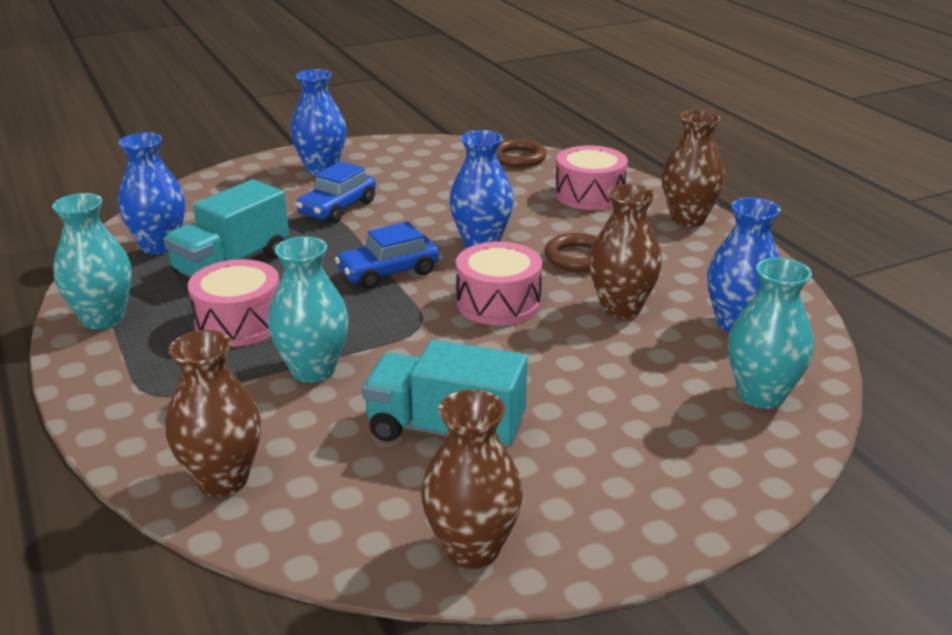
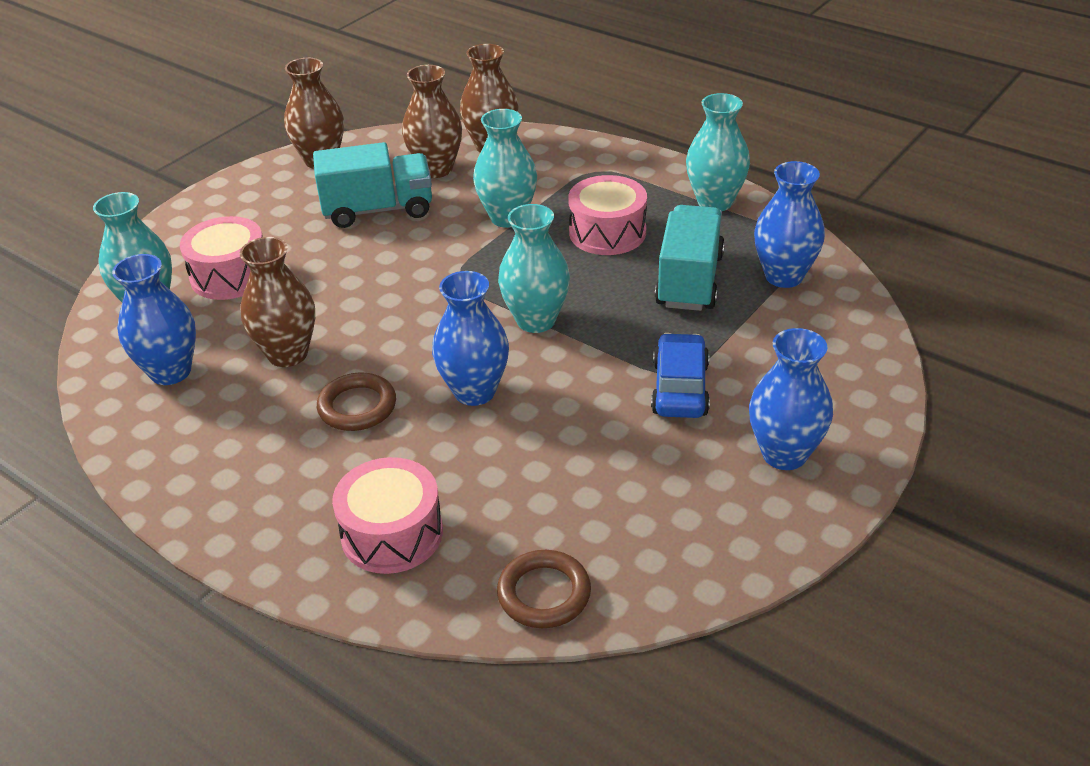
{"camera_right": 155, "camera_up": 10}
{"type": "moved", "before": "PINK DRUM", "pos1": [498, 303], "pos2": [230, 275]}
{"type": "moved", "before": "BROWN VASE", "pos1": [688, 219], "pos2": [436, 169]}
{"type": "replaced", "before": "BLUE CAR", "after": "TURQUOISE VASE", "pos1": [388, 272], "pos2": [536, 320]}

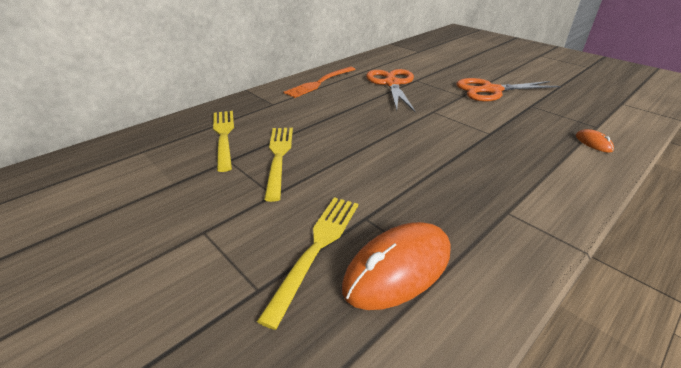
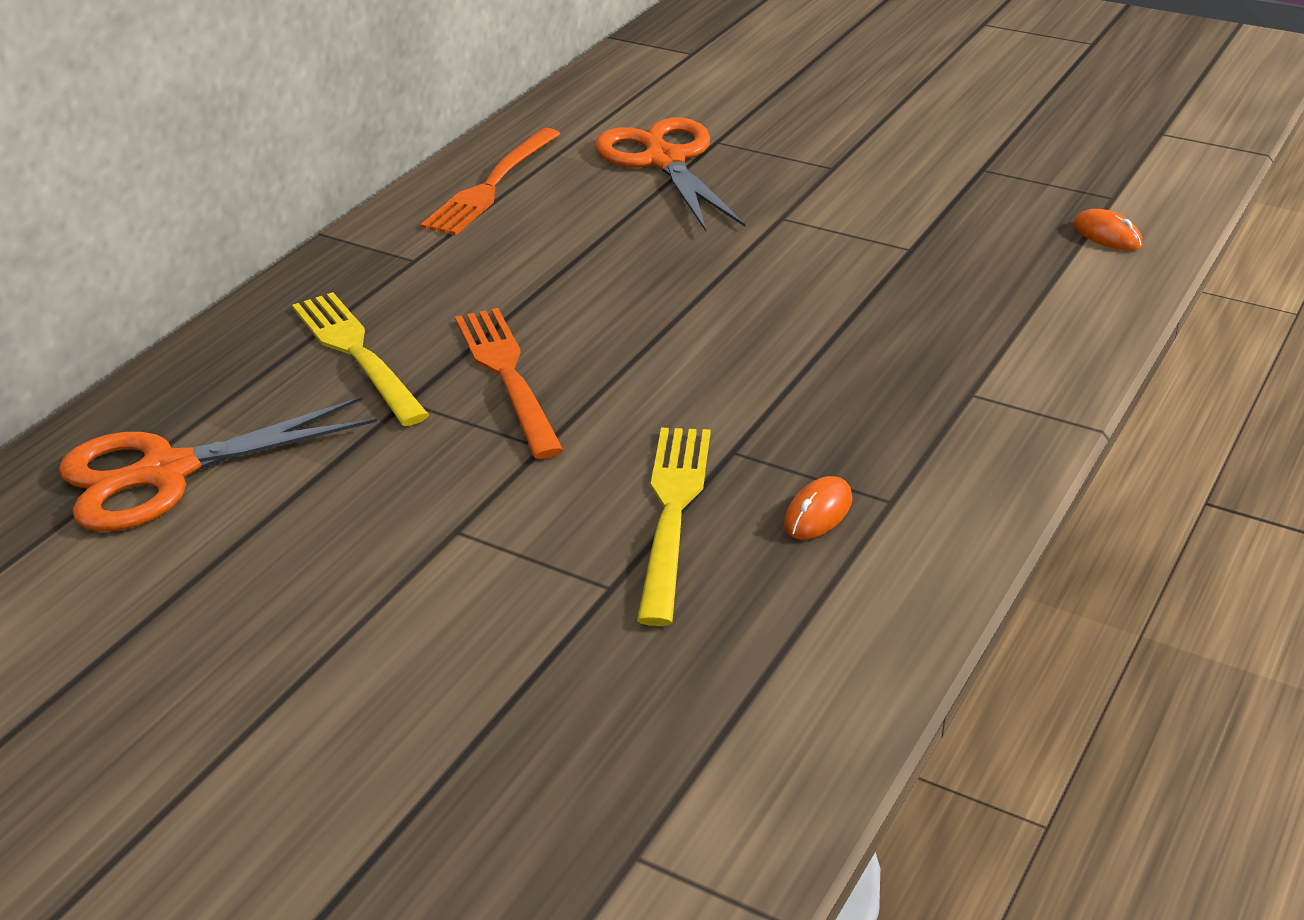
{"camera_right": -15, "camera_up": 0}
{"type": "moved", "before": "ORANGE SCISSORS", "pos1": [491, 90], "pos2": [165, 473]}
{"type": "recoloured", "before": "YELLOW FORK", "after": "ORANGE FORK", "pos1": [278, 157], "pos2": [506, 375]}
{"type": "resized", "before": "ORANGE MOUSE", "pos1": [398, 268], "pos2": [818, 512], "scale": 0.44}

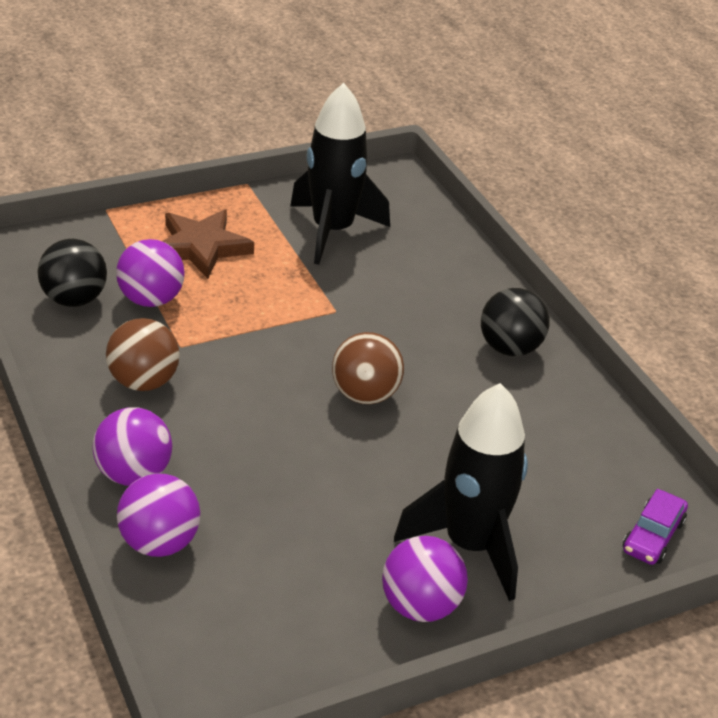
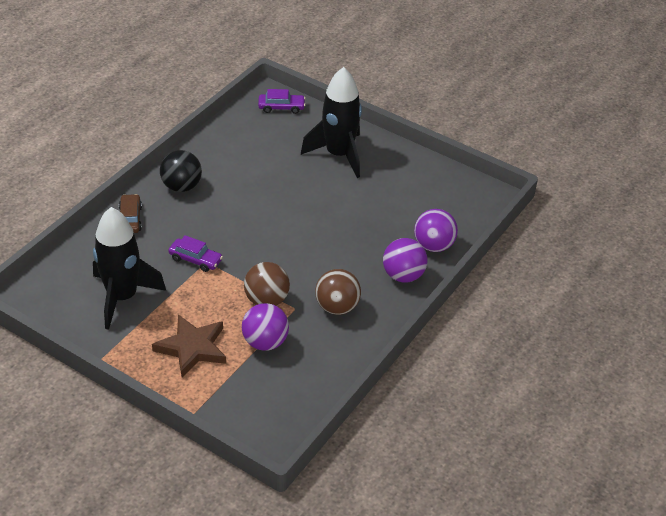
{"camera_right": -120, "camera_up": 5}
{"type": "removed", "before": "BLACK BALL", "pos1": [74, 299]}
{"type": "removed", "before": "PURPLE BALL", "pos1": [420, 606]}
{"type": "added", "after": "BROWN CAR", "pos2": [130, 219]}
{"type": "added", "after": "PURPLE CAR", "pos2": [195, 259]}
{"type": "moved", "before": "BROWN BALL", "pos1": [365, 395], "pos2": [266, 300]}

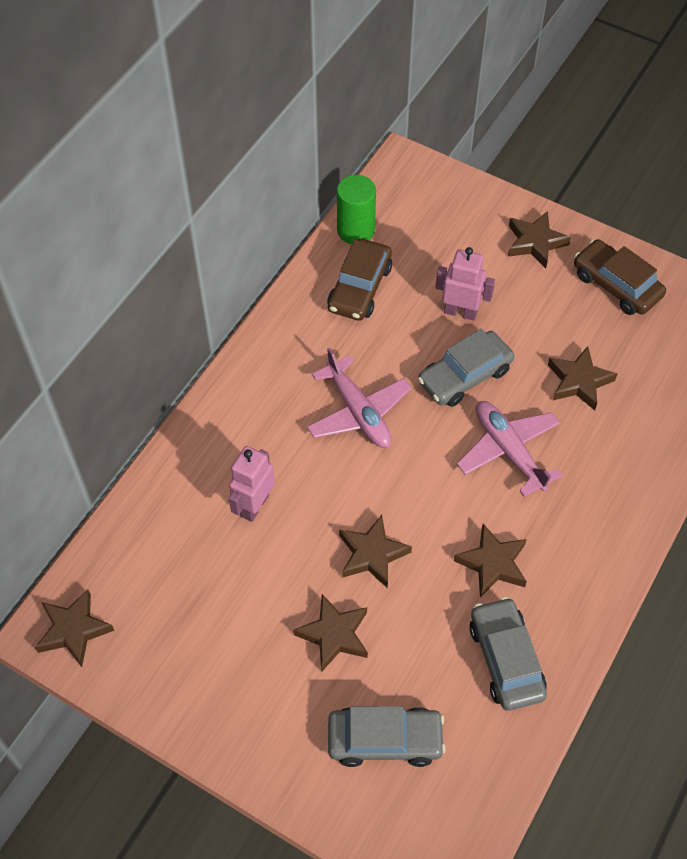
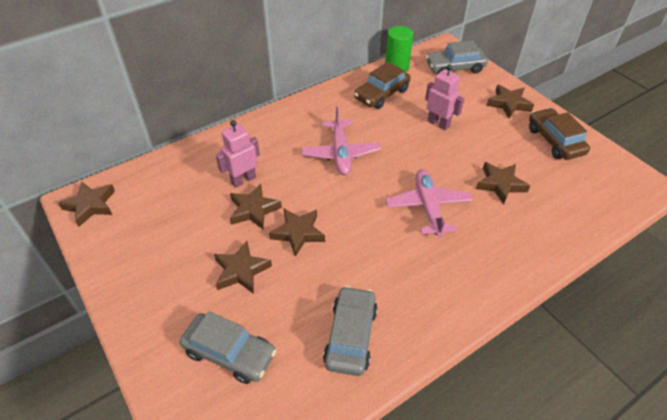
{"camera_right": 25, "camera_up": -10}
{"type": "moved", "before": "GREY CAR", "pos1": [465, 376], "pos2": [455, 68]}
{"type": "moved", "before": "BROWN STAR", "pos1": [493, 563], "pos2": [254, 210]}

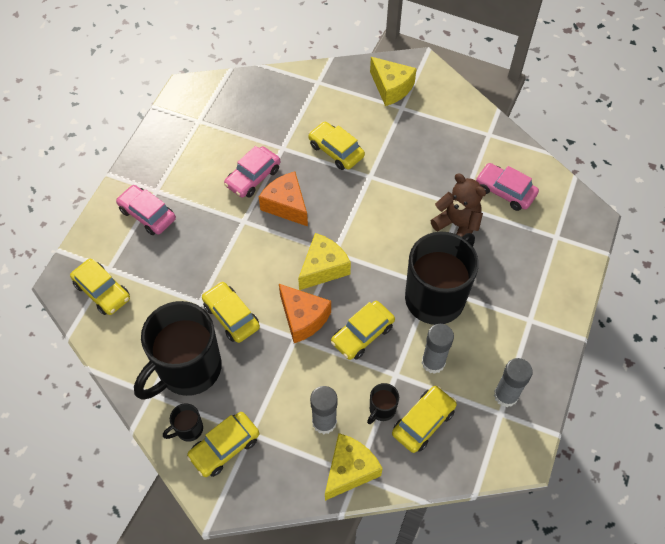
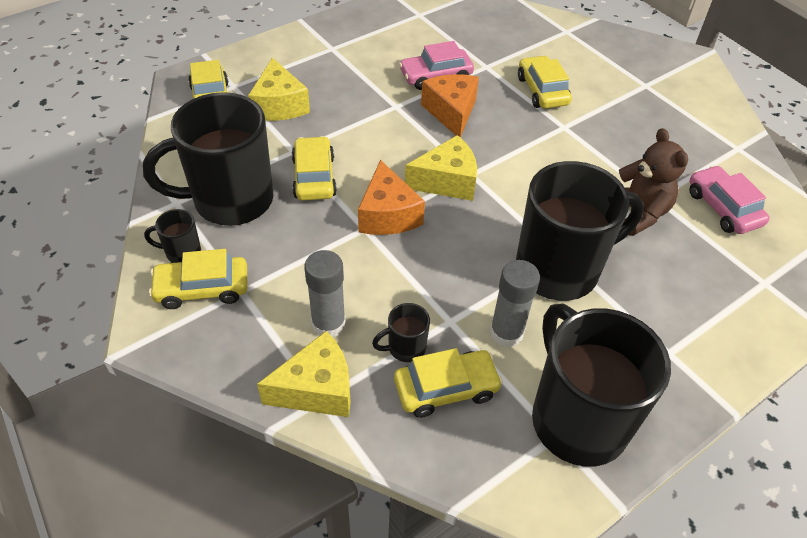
{"camera_right": 30, "camera_up": -10}
{"type": "removed", "before": "PINK CAR", "pos1": [147, 214]}
{"type": "removed", "before": "YELLOW CAR", "pos1": [362, 334]}
{"type": "moved", "before": "YELLOW CHEESE", "pos1": [391, 88], "pos2": [279, 105]}
{"type": "replaced", "before": "GREY GLUE STICK", "after": "BLACK MUG", "pos1": [505, 395], "pos2": [577, 419]}

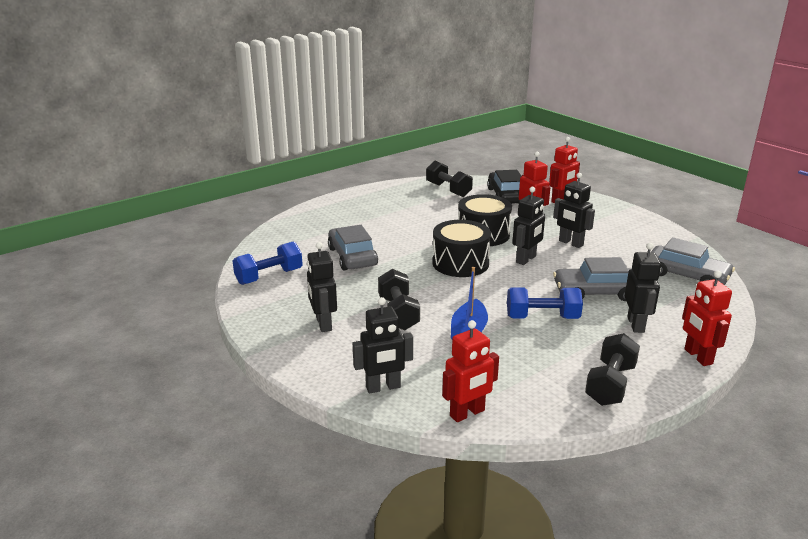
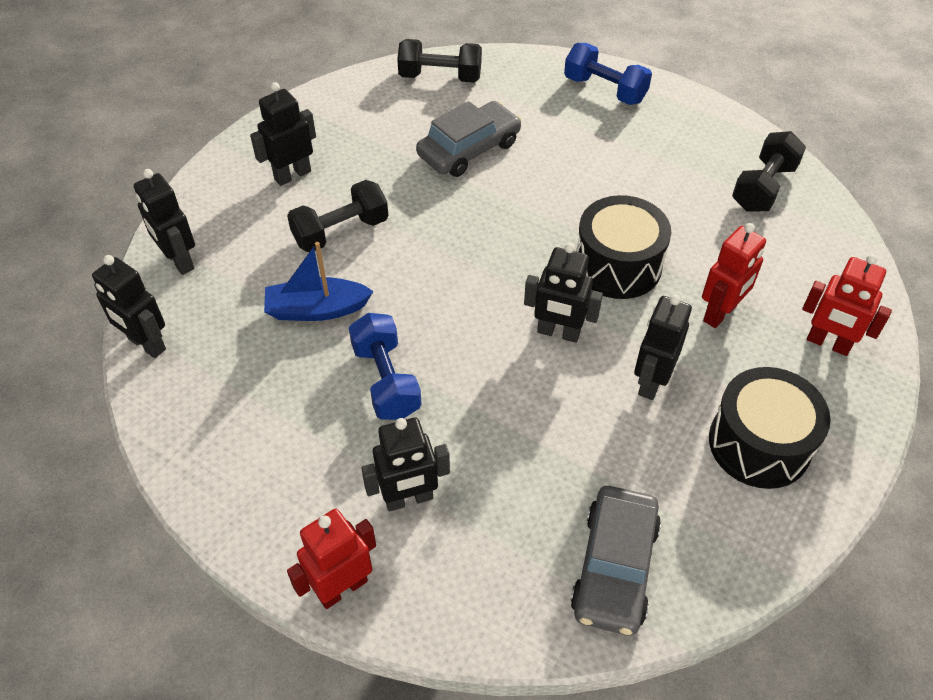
{"camera_right": 70, "camera_up": 25}
{"type": "removed", "before": "BLACK CAR", "pos1": [506, 196]}
{"type": "removed", "before": "GREY CAR", "pos1": [595, 292]}
{"type": "moved", "before": "BLUE DUMBBELL", "pos1": [269, 276], "pos2": [605, 90]}
{"type": "moved", "before": "BLACK DRUM", "pos1": [460, 263], "pos2": [759, 444]}
{"type": "moved", "before": "BLACK DUMBBELL", "pos1": [610, 384], "pos2": [440, 77]}
{"type": "recoloured", "before": "RED ROBOT", "after": "BLACK ROBOT", "pos1": [467, 413], "pos2": [146, 344]}

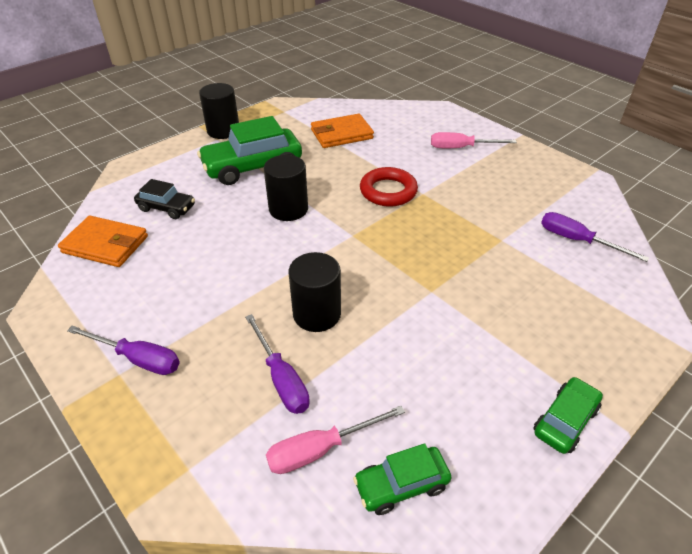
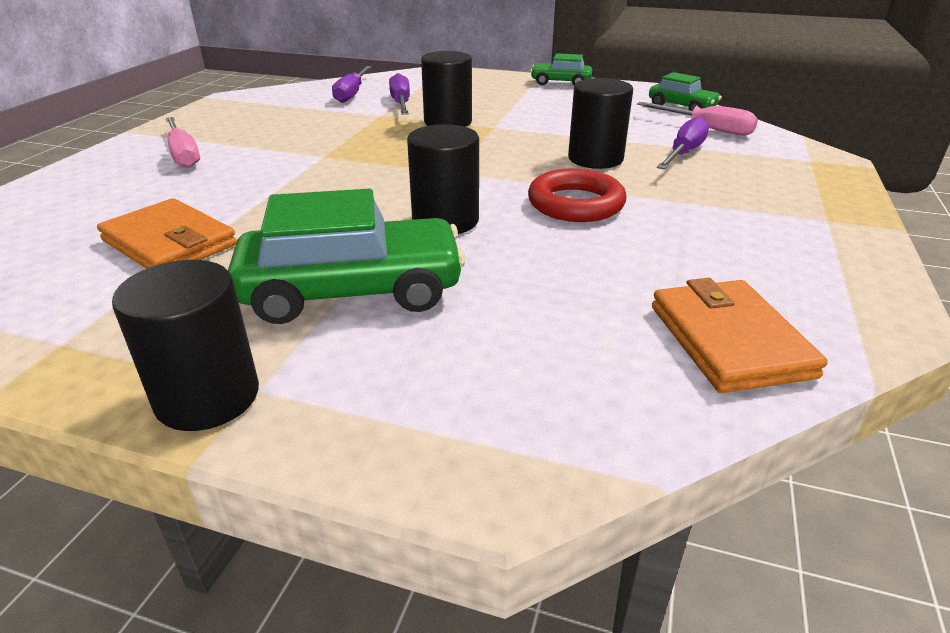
{"camera_right": -120, "camera_up": -10}
{"type": "removed", "before": "BLACK CAR", "pos1": [167, 208]}
{"type": "added", "after": "BLACK CYLINDER", "pos2": [448, 122]}
{"type": "moved", "before": "PURPLE SCREWDRIVER", "pos1": [138, 359], "pos2": [401, 103]}
{"type": "moved", "before": "RED RING", "pos1": [388, 191], "pos2": [575, 204]}
{"type": "turned", "before": "GREEN CAR", "pos1": [253, 167], "pos2": [352, 291], "turn": -45}

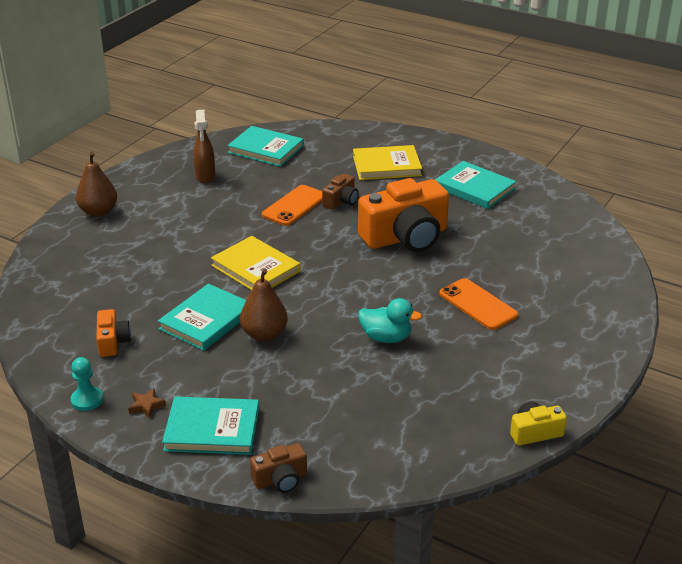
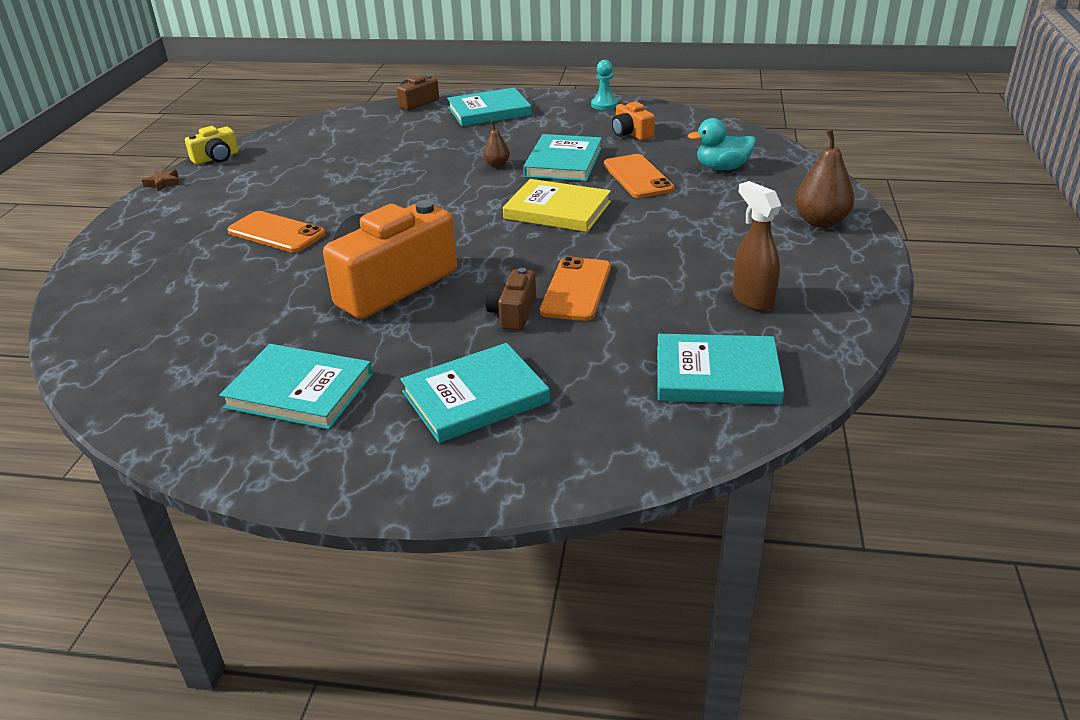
{"camera_right": 160, "camera_up": 0}
{"type": "added", "after": "ORANGE PHONE", "pos2": [637, 177]}
{"type": "moved", "before": "BROWN STAR", "pos1": [146, 406], "pos2": [163, 183]}
{"type": "moved", "before": "TURQUOISE DUCK", "pos1": [386, 338], "pos2": [722, 168]}
{"type": "recoloured", "before": "YELLOW BOOK", "after": "TURQUOISE BOOK", "pos1": [386, 166], "pos2": [475, 397]}
{"type": "resized", "before": "BROWN PEAR", "pos1": [264, 334], "pos2": [497, 165], "scale": 0.54}

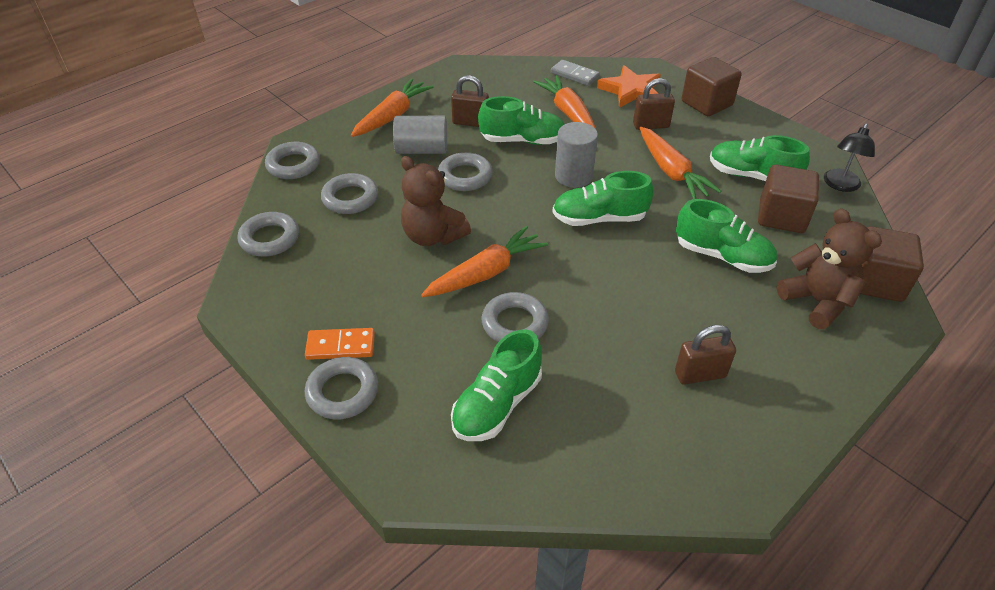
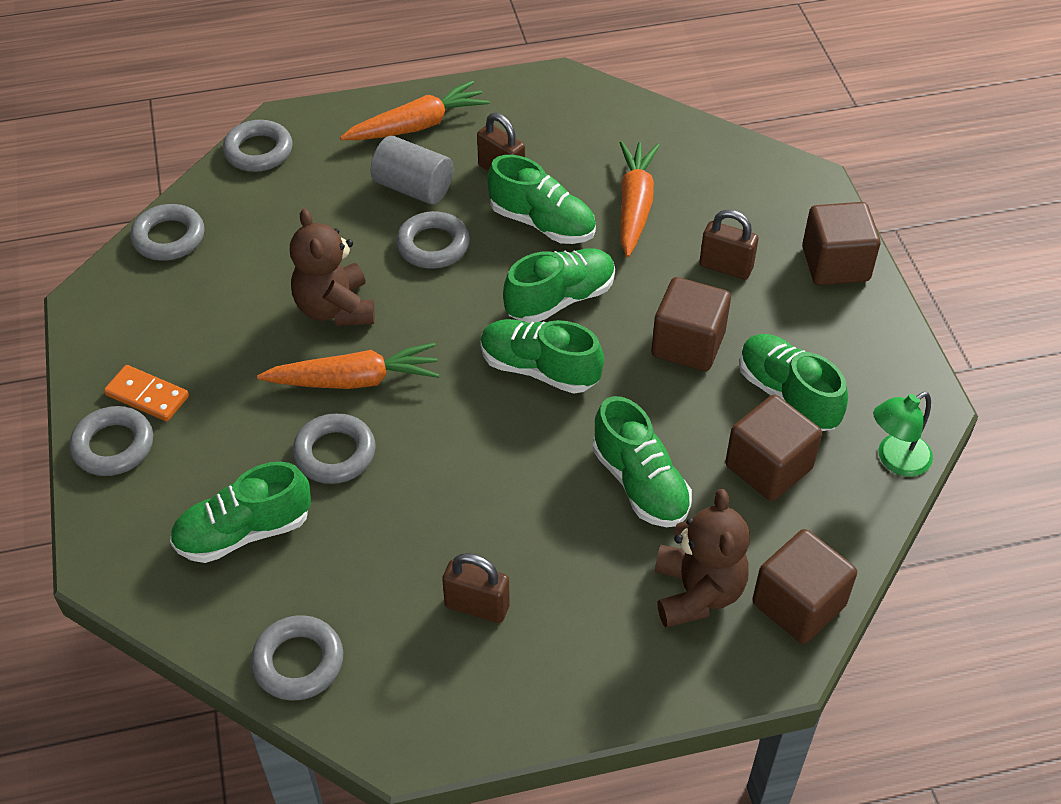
{"camera_right": 30, "camera_up": 5}
{"type": "removed", "before": "GREY DOMINO", "pos1": [574, 75]}
{"type": "removed", "before": "ORANGE STAR", "pos1": [631, 91]}
{"type": "moved", "before": "GREY RING", "pos1": [350, 198], "pos2": [298, 662]}
{"type": "replaced", "before": "GREY CYLINDER", "after": "GREEN SHOE", "pos1": [573, 176], "pos2": [560, 299]}
{"type": "replaced", "before": "ORANGE CARROT", "after": "BROWN CUBE", "pos1": [671, 171], "pos2": [688, 344]}
{"type": "recoloured", "before": "BLACK LAMP", "after": "GREEN LAMP", "pos1": [840, 185], "pos2": [895, 460]}

